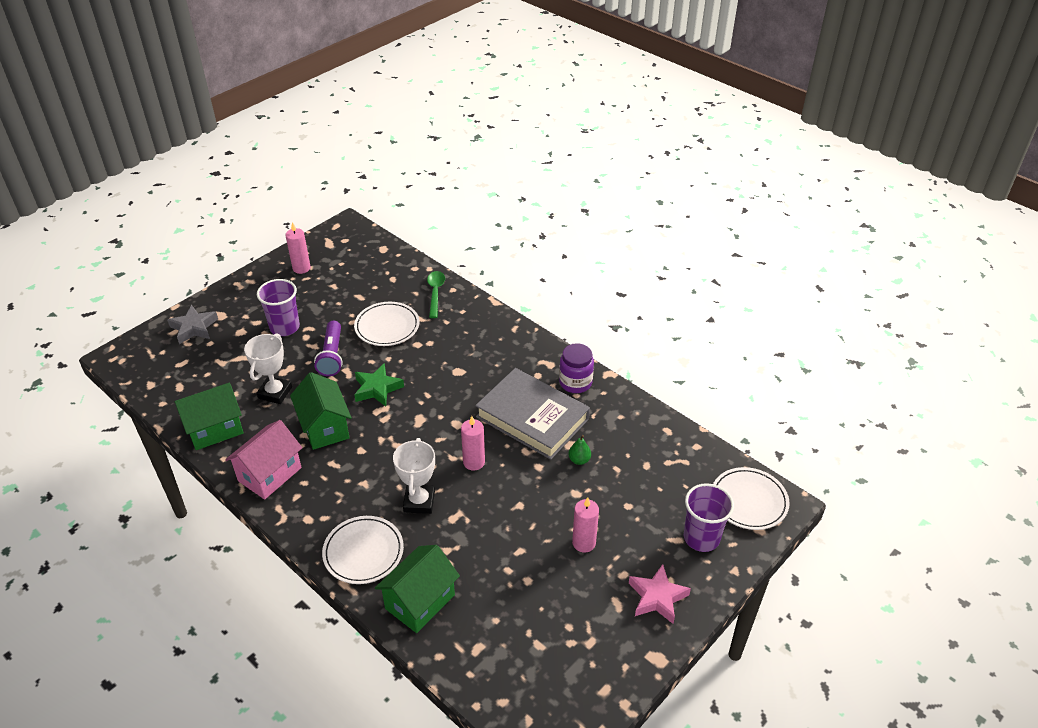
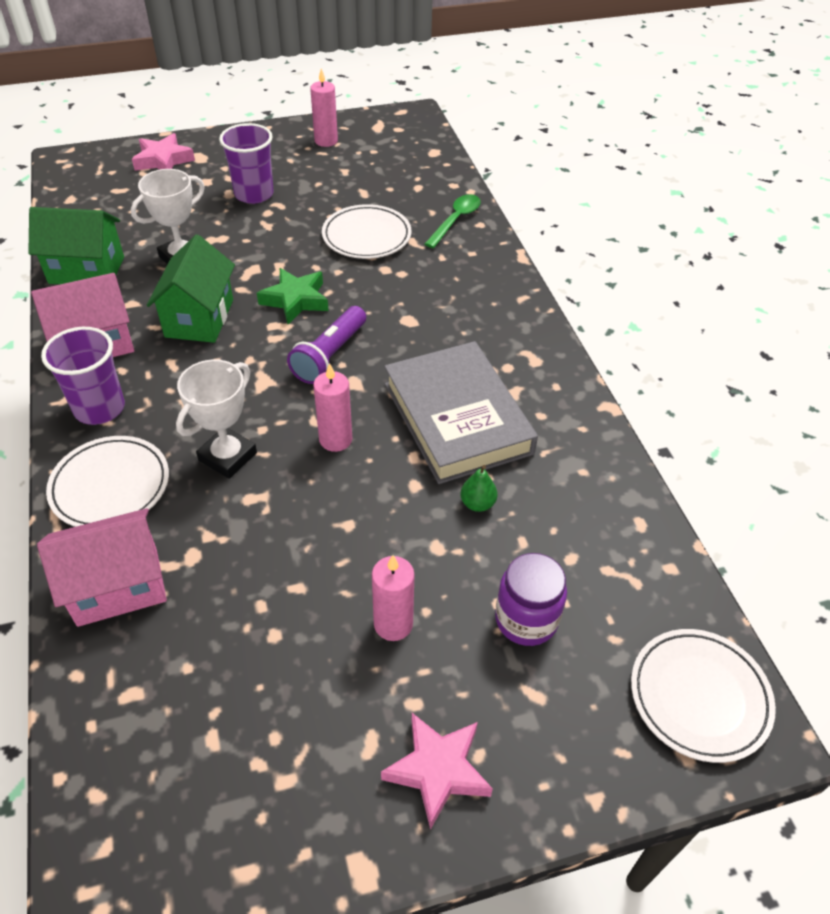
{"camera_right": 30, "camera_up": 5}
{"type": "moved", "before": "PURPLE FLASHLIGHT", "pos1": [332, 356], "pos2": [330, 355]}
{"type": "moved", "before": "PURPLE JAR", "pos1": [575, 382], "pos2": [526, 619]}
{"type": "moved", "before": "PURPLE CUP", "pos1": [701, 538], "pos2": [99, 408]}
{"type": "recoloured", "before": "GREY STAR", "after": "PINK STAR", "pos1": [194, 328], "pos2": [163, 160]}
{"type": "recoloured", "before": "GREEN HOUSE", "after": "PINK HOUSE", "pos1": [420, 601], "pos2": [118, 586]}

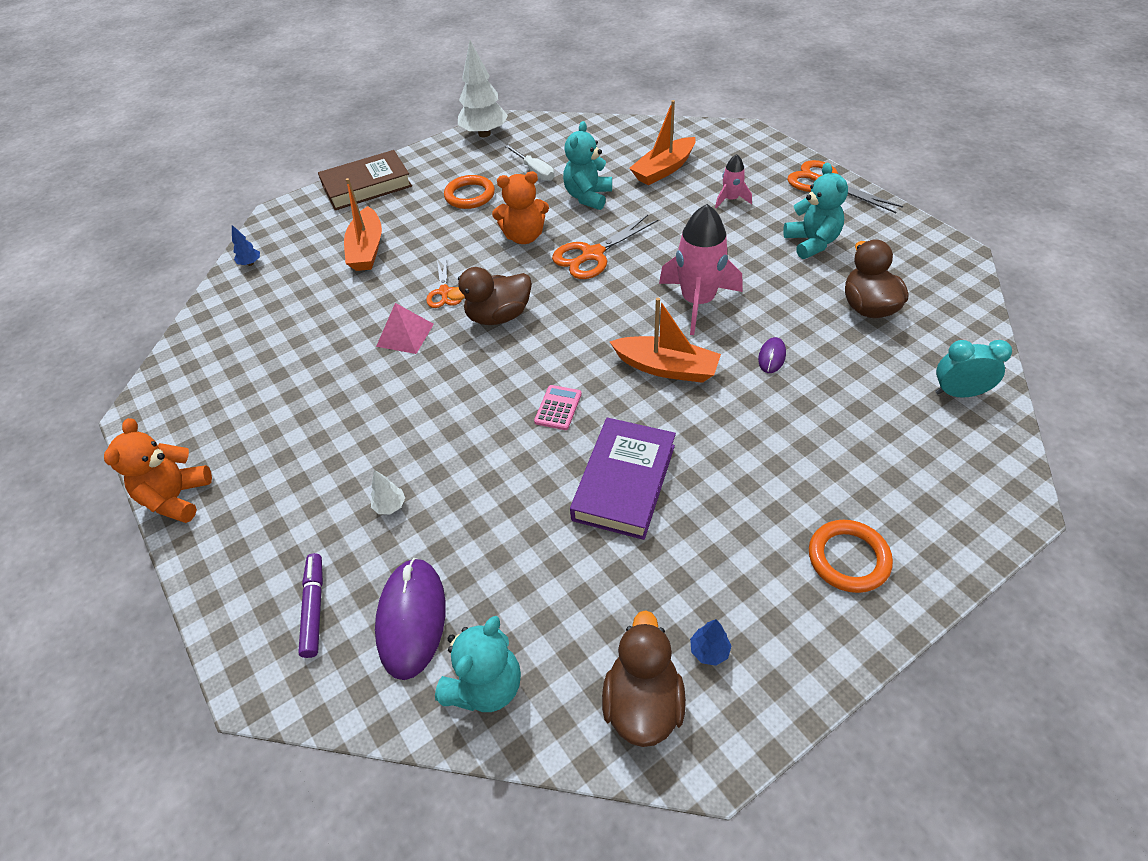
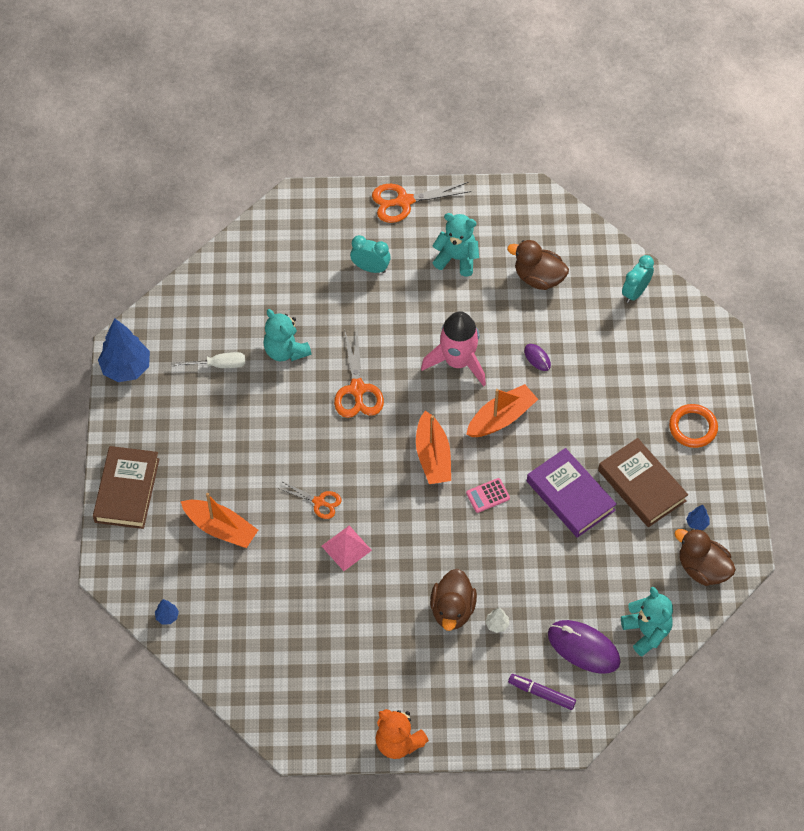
{"camera_right": -60, "camera_up": 10}
{"type": "removed", "before": "ORANGE RING", "pos1": [470, 195]}
{"type": "removed", "before": "ORANGE TEDDY BEAR", "pos1": [524, 237]}
{"type": "added", "after": "BROWN BOOK", "pos2": [641, 485]}
{"type": "moved", "before": "BROWN DUCK", "pos1": [498, 316], "pos2": [452, 610]}
{"type": "moved", "before": "ORANGE BOAT", "pos1": [663, 170], "pos2": [433, 456]}
{"type": "replaced", "before": "PINK ROCKET", "after": "TURQUOISE CLOCK", "pos1": [731, 199], "pos2": [370, 268]}
{"type": "recoloured", "before": "WHITE TREE", "after": "BLUE TREE", "pos1": [484, 134], "pos2": [126, 368]}
{"type": "turned", "before": "PINK CALCULATOR", "pos1": [558, 408], "pos2": [488, 495], "turn": -75}

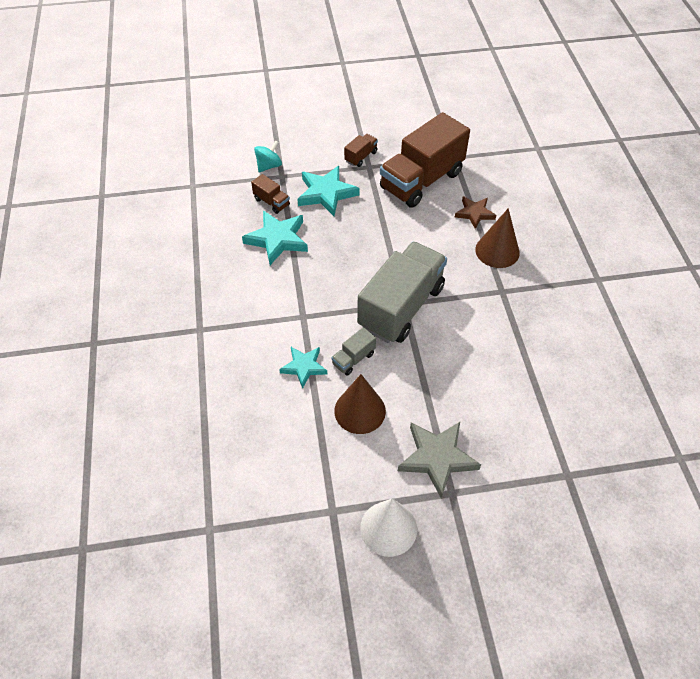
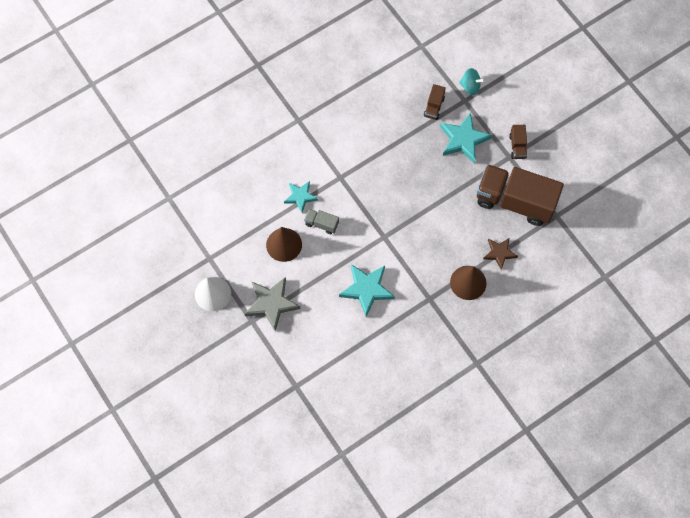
{"camera_right": 65, "camera_up": 15}
{"type": "removed", "before": "GREY TRUCK", "pos1": [401, 307]}
{"type": "moved", "before": "TURQUOISE STAR", "pos1": [277, 239], "pos2": [367, 289]}
{"type": "turned", "before": "BROWN TRUCK", "pos1": [361, 157], "pos2": [517, 146], "turn": 75}

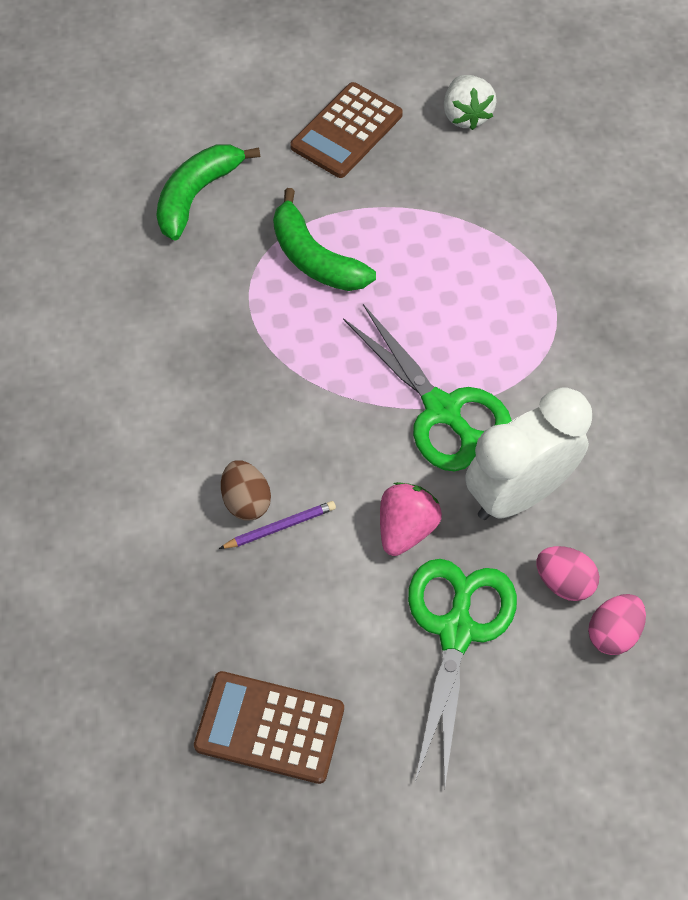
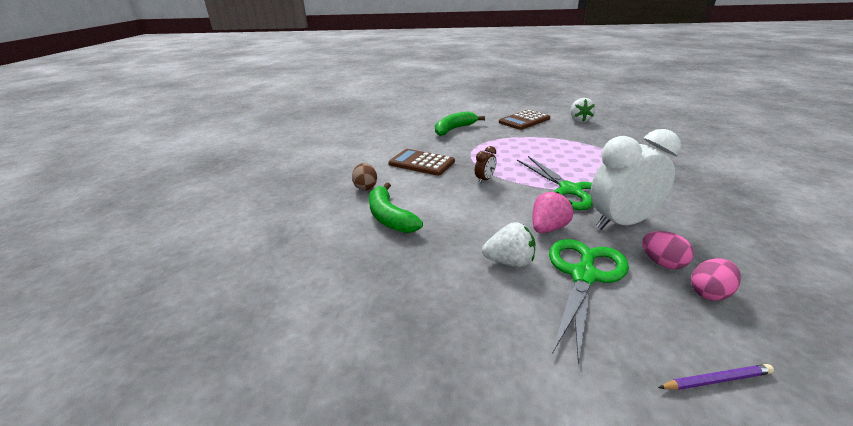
{"camera_right": 15, "camera_up": -30}
{"type": "added", "after": "BROWN CLOCK", "pos2": [485, 180]}
{"type": "added", "after": "WHITE STRAWBERRY", "pos2": [509, 262]}
{"type": "moved", "before": "BROWN CALCULATOR", "pos1": [269, 727], "pos2": [421, 163]}
{"type": "moved", "before": "PURPLE PENCIL", "pos1": [280, 527], "pos2": [717, 380]}
{"type": "moved", "before": "BROWN EGG", "pos1": [246, 501], "pos2": [365, 187]}
{"type": "moved", "before": "GREEN BANANA", "pos1": [315, 258], "pos2": [389, 217]}

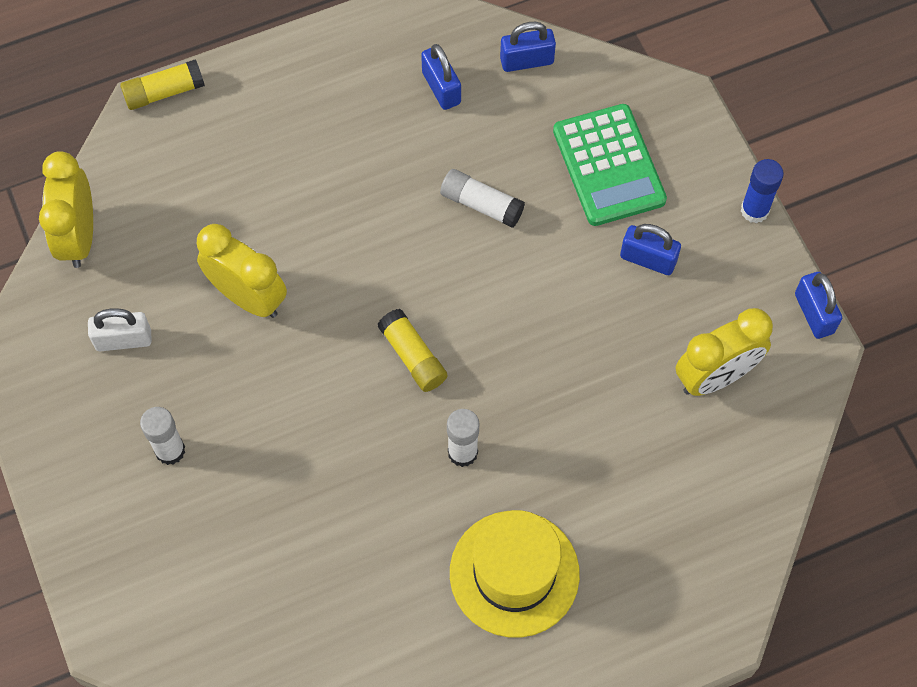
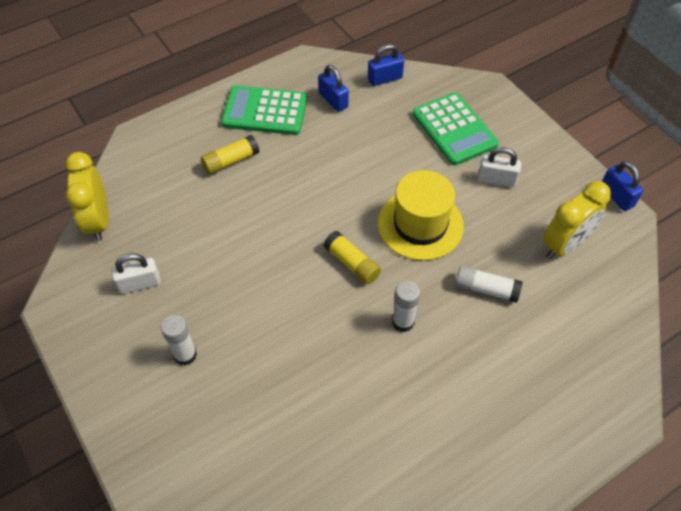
{"camera_right": -10, "camera_up": -10}
{"type": "removed", "before": "YELLOW CLOCK", "pos1": [248, 297]}
{"type": "removed", "before": "BLUE GLUE STICK", "pos1": [754, 210]}
{"type": "added", "after": "GREEN CALCULATOR", "pos2": [265, 111]}
{"type": "moved", "before": "YELLOW GLUE STICK", "pos1": [164, 92], "pos2": [231, 161]}
{"type": "moved", "before": "WHITE GLUE STICK", "pos1": [481, 204], "pos2": [486, 289]}
{"type": "moved", "before": "YELLOW HAT", "pos1": [514, 573], "pos2": [420, 224]}
{"type": "recoloured", "before": "BLUE PADLOCK", "after": "WHITE PADLOCK", "pos1": [648, 259], "pos2": [496, 180]}

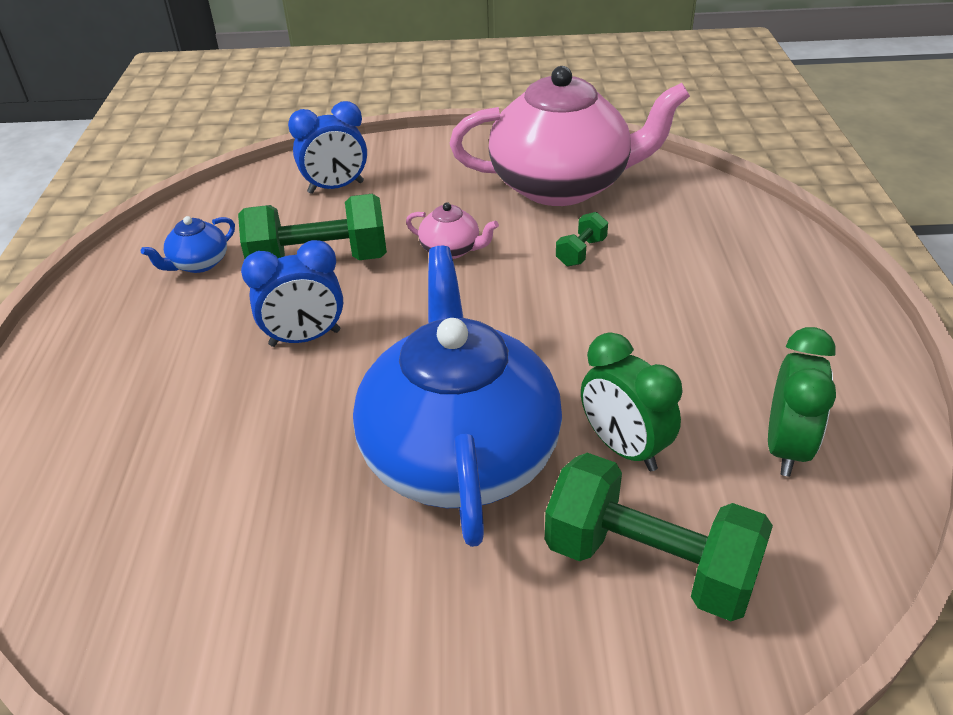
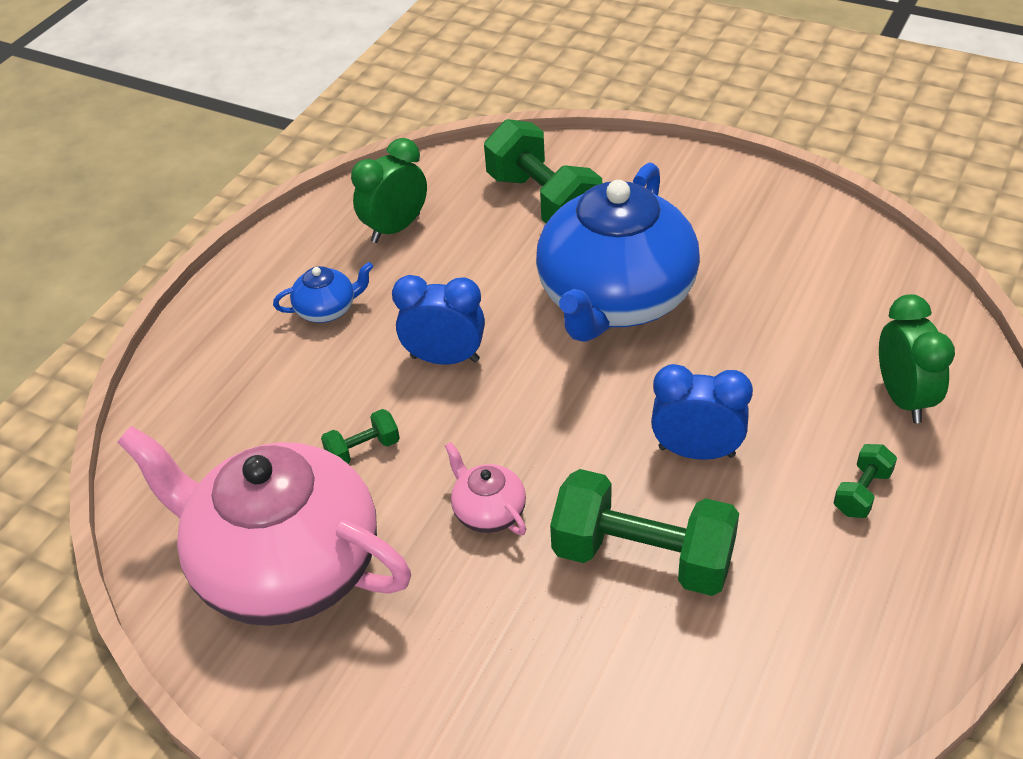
{"camera_right": -150, "camera_up": 5}
{"type": "added", "after": "GREEN DUMBBELL", "pos2": [862, 492]}
{"type": "moved", "before": "BLUE TEAPOT", "pos1": [199, 263], "pos2": [327, 309]}
{"type": "moved", "before": "BLUE CLOCK", "pos1": [336, 187], "pos2": [445, 359]}
{"type": "moved", "before": "GREEN CLOCK", "pos1": [624, 448], "pos2": [903, 398]}

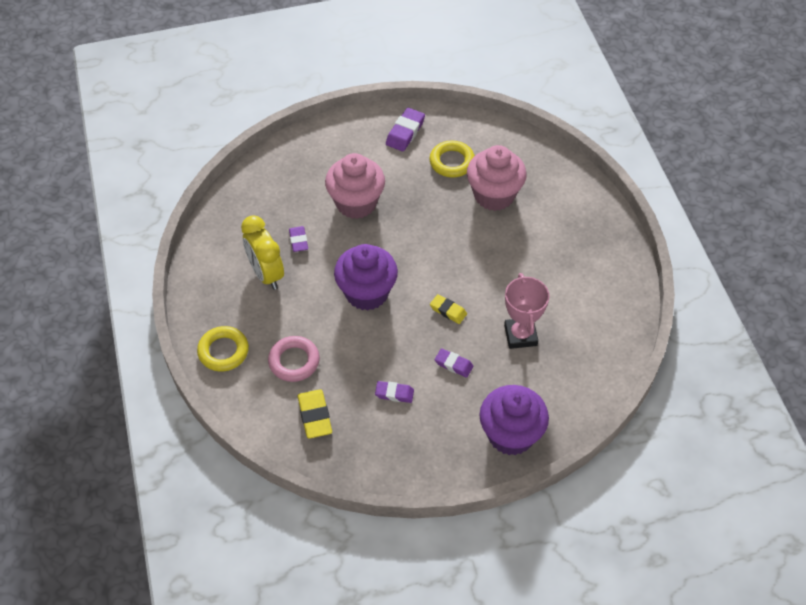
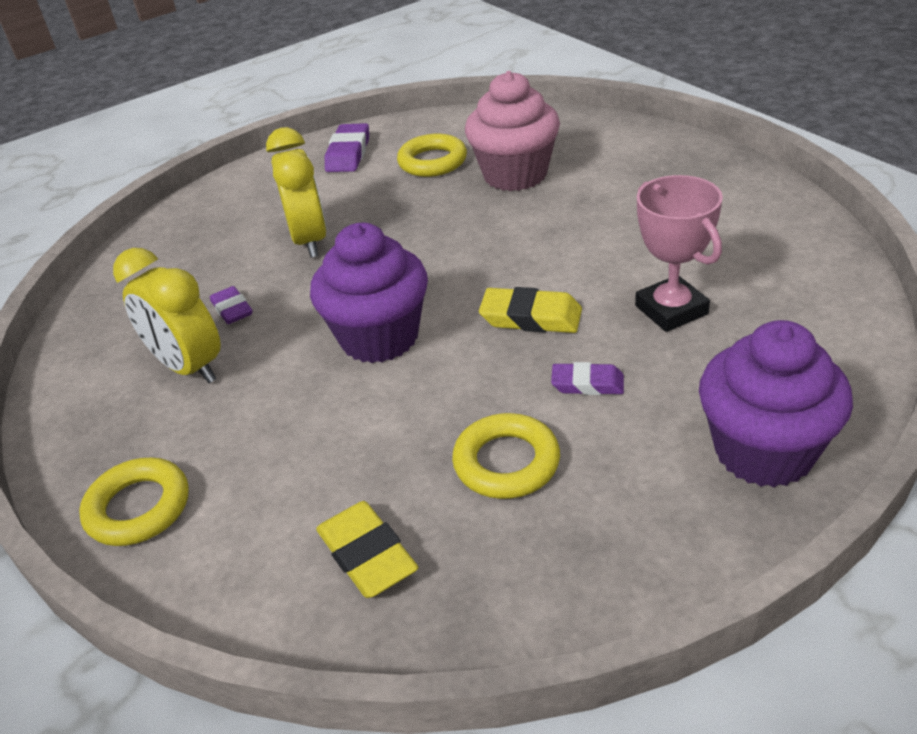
{"camera_right": -15, "camera_up": -15}
{"type": "removed", "before": "PINK RING", "pos1": [294, 361]}
{"type": "replaced", "before": "PINK CUPCAKE", "after": "YELLOW CLOCK", "pos1": [356, 203], "pos2": [310, 240]}
{"type": "replaced", "before": "PURPLE ERASER", "after": "YELLOW RING", "pos1": [394, 393], "pos2": [506, 462]}
{"type": "resized", "before": "YELLOW ERASER", "pos1": [448, 311], "pos2": [531, 317], "scale": 1.51}

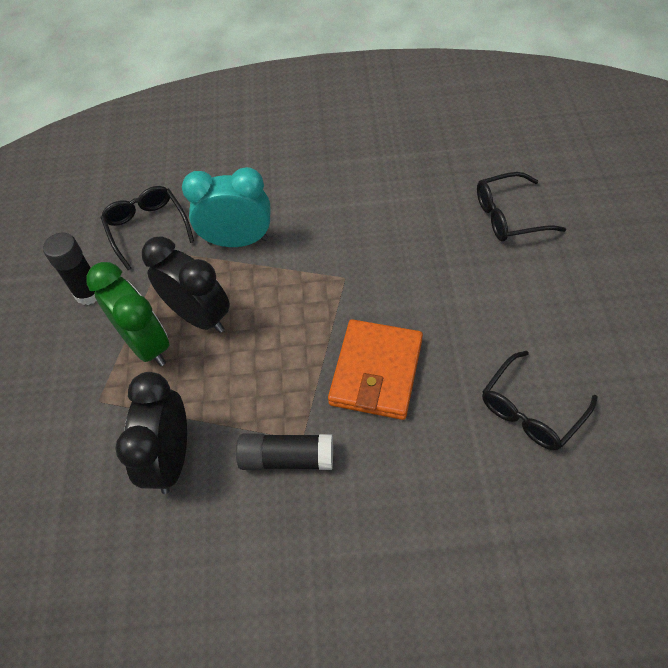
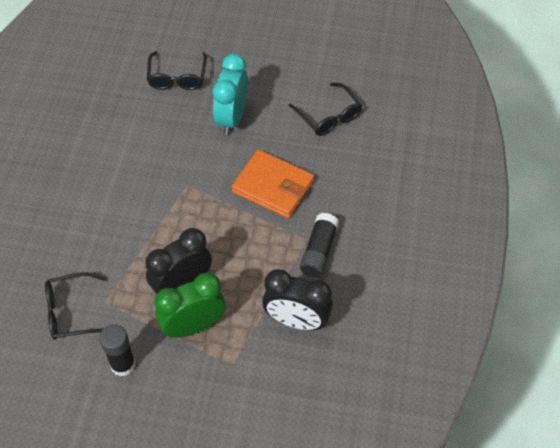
{"camera_right": -80, "camera_up": 0}
{"type": "moved", "before": "TURQUOISE CLOCK", "pos1": [238, 241], "pos2": [232, 118]}

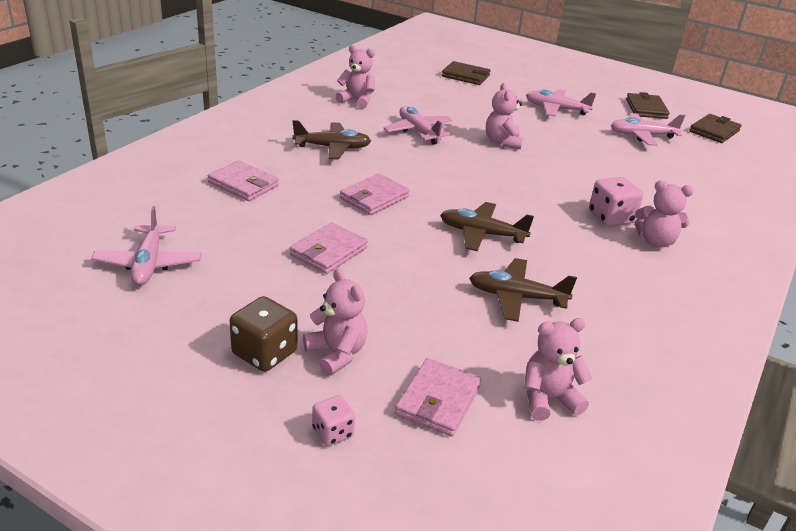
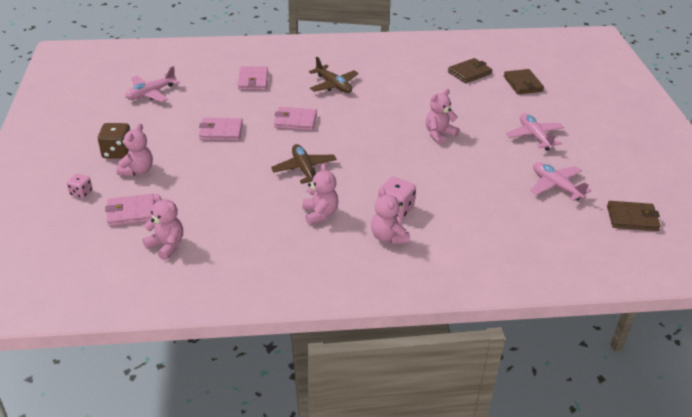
{"camera_right": 55, "camera_up": 5}
{"type": "removed", "before": "PINK PLANE", "pos1": [418, 132]}
{"type": "removed", "before": "BROWN PLANE", "pos1": [516, 297]}
{"type": "moved", "before": "PINK TEDDY BEAR", "pos1": [357, 101], "pos2": [320, 214]}
{"type": "moved", "before": "BROWN WALLET", "pos1": [646, 109], "pos2": [469, 73]}

